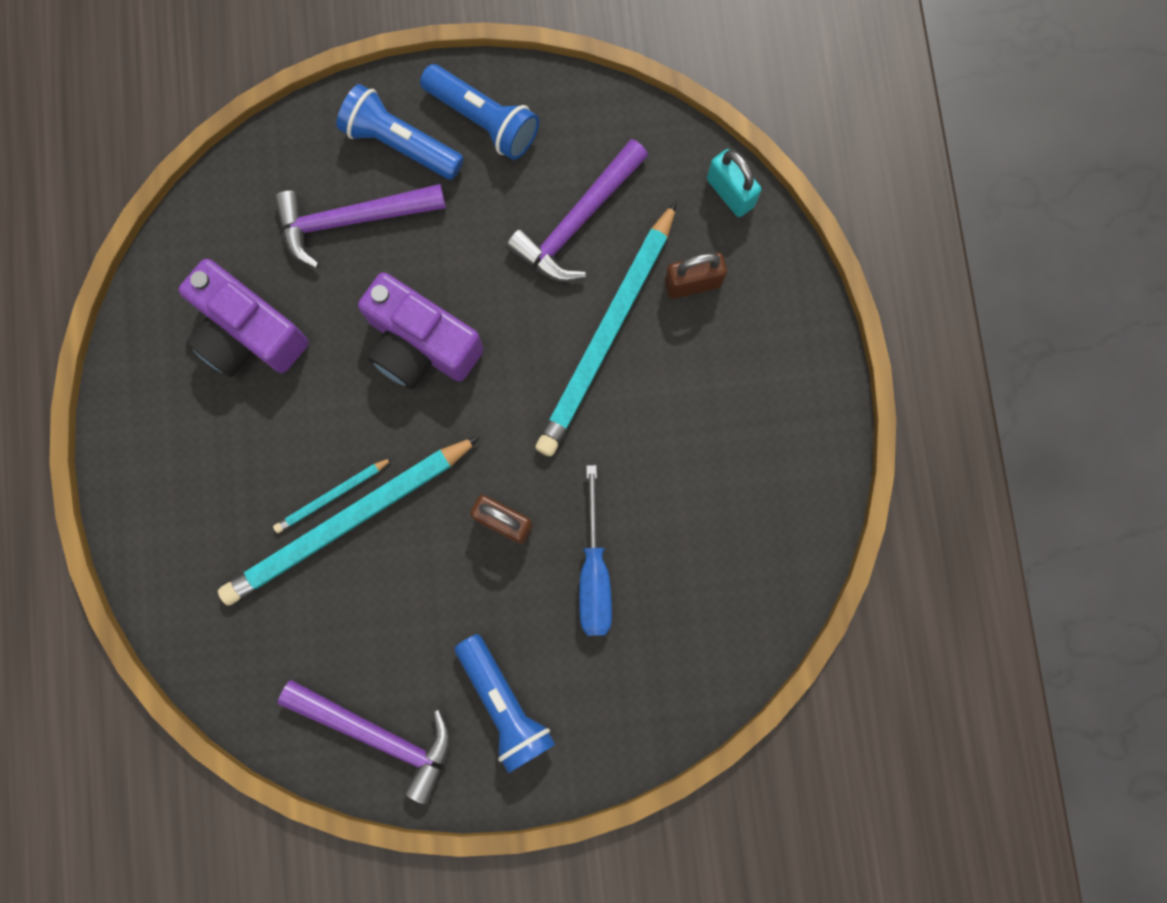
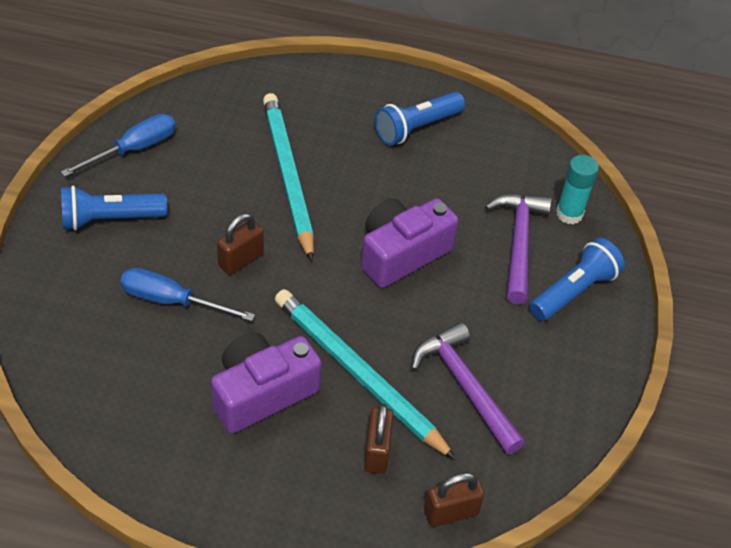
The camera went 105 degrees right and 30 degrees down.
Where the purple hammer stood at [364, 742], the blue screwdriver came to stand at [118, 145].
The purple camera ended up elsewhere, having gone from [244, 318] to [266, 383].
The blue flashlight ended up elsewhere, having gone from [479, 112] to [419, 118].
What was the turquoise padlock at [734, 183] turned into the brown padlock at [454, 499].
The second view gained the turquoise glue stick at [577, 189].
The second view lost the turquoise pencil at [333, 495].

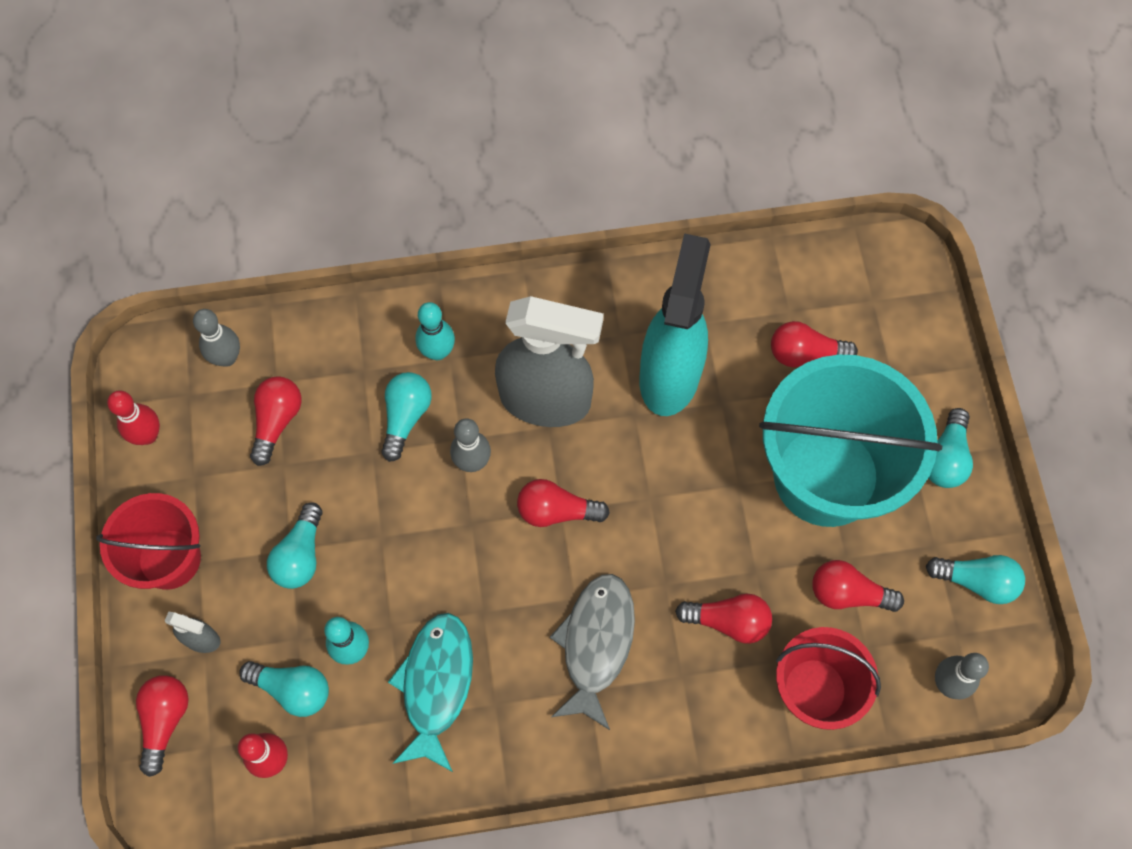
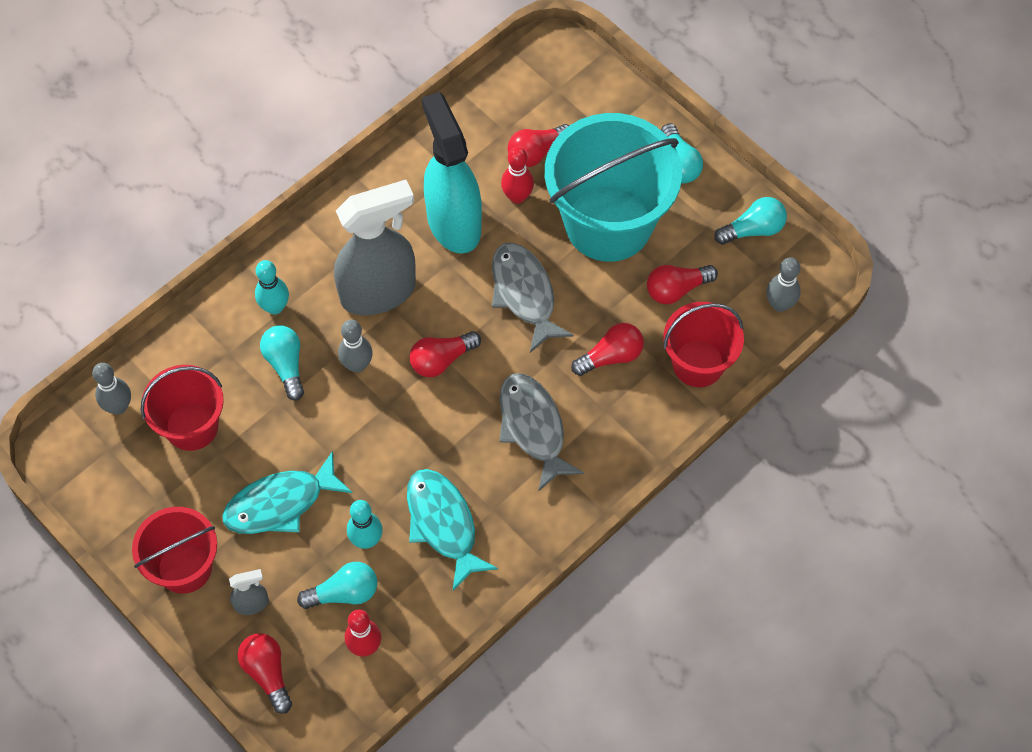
The camera went 35 degrees left and 5 degrees down.
Where the red light bulb stood at [276, 421], the red bucket came to stand at [182, 408].
Where the turquoise light bulb stood at [295, 545], the turquoise fish came to stand at [287, 492].
The second view gained the grey fish at [533, 298].
The red bowling pin ended up elsewhere, having gone from [133, 418] to [517, 175].

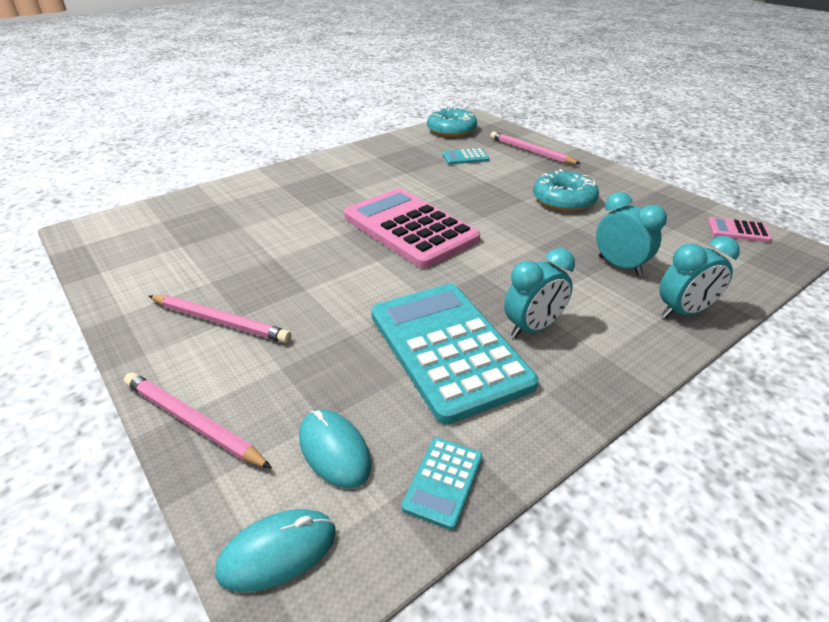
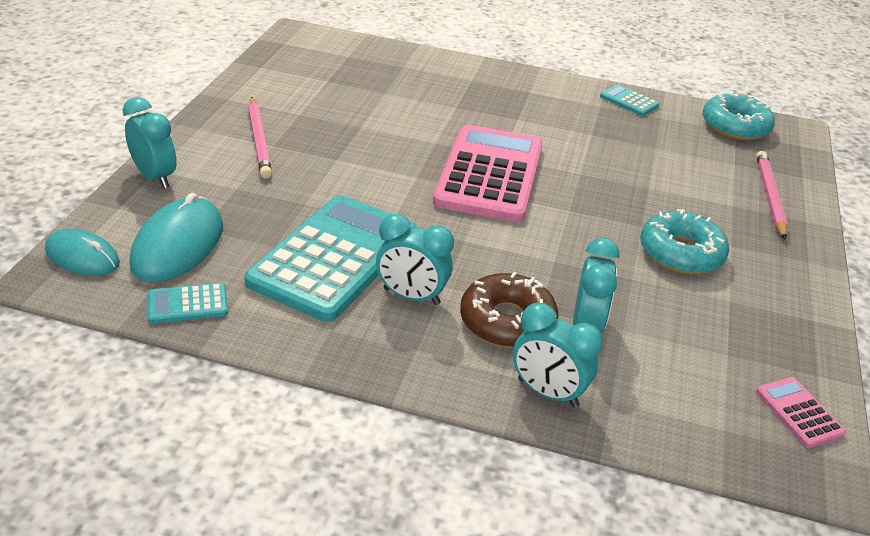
The camera went 50 degrees right and 0 degrees up.
Where the pink pencil stood at [198, 421], the turquoise clock came to stand at [150, 142].
The size of the turquoise mouse at [335, 449] changed by a factor of 1.54.
The second view gained the brown donut at [509, 310].
The turquoise calculator ended up elsewhere, having gone from [466, 156] to [629, 100].

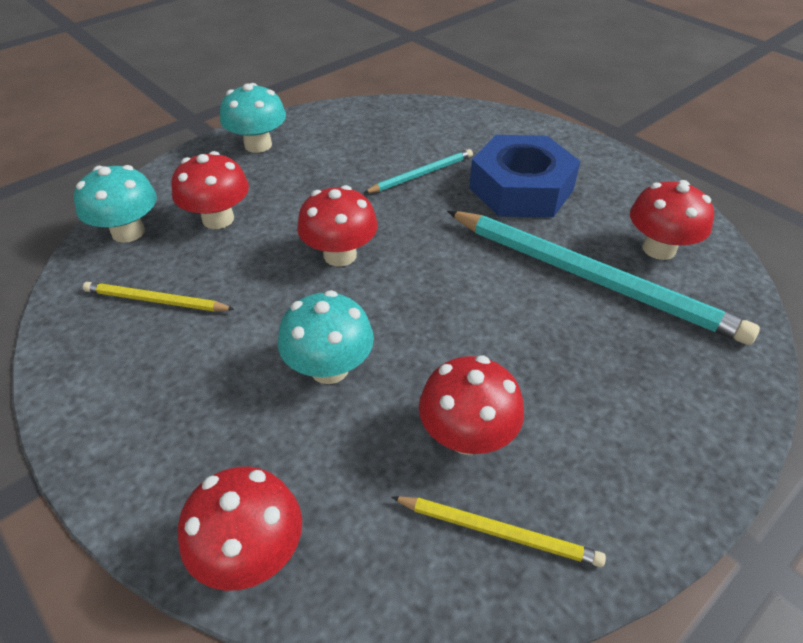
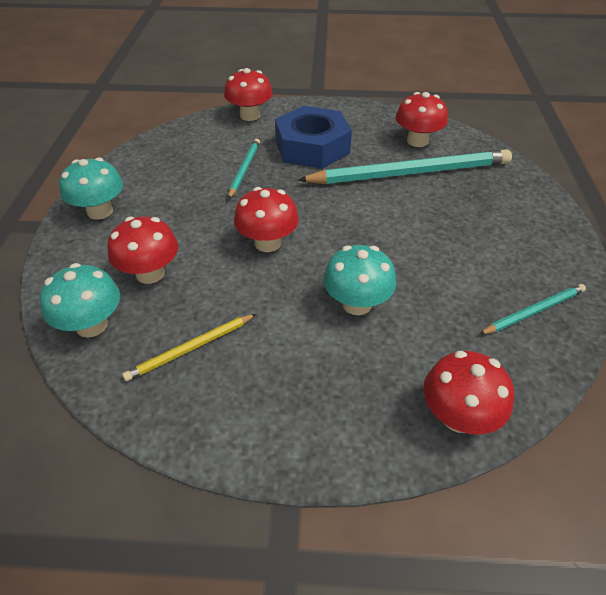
The camera went 45 degrees left and 0 degrees up.
The red mushroom ended up elsewhere, having gone from [471, 405] to [248, 94].
What was the yellow pencil at [498, 531] turned into the turquoise pencil at [532, 309].

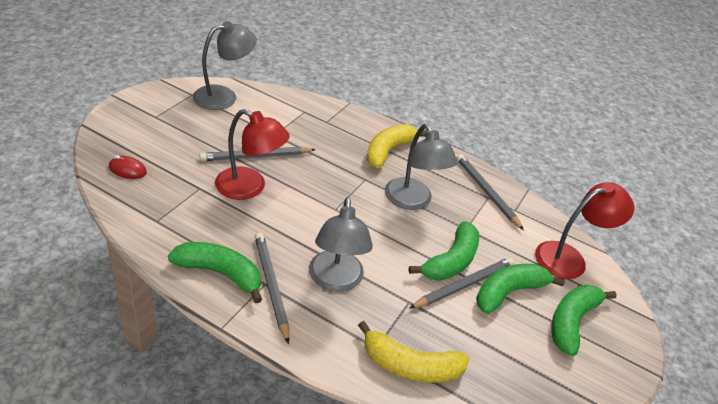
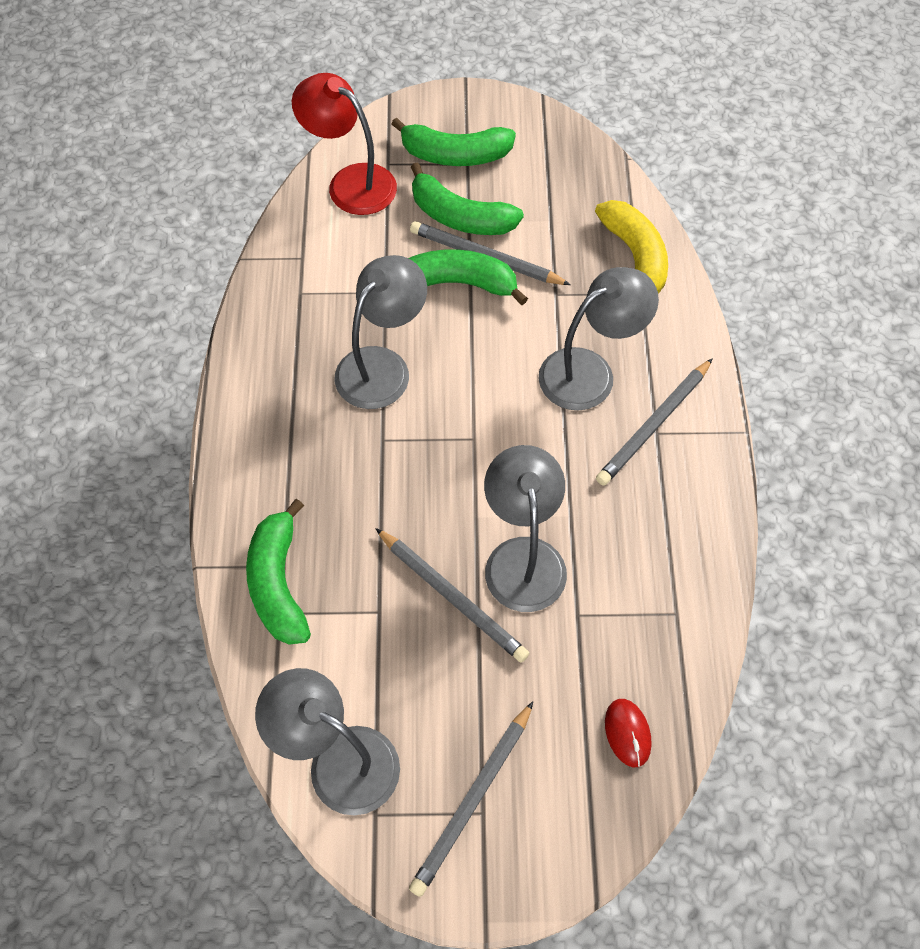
The camera went 115 degrees left and 20 degrees up.
The green banana ended up elsewhere, having gone from [215, 272] to [278, 572].
The grey pencil ended up elsewhere, having gone from [490, 192] to [471, 799].
What was the red lamp at [252, 154] turned into the grey lamp at [525, 528].
The second view lost the yellow banana at [396, 146].

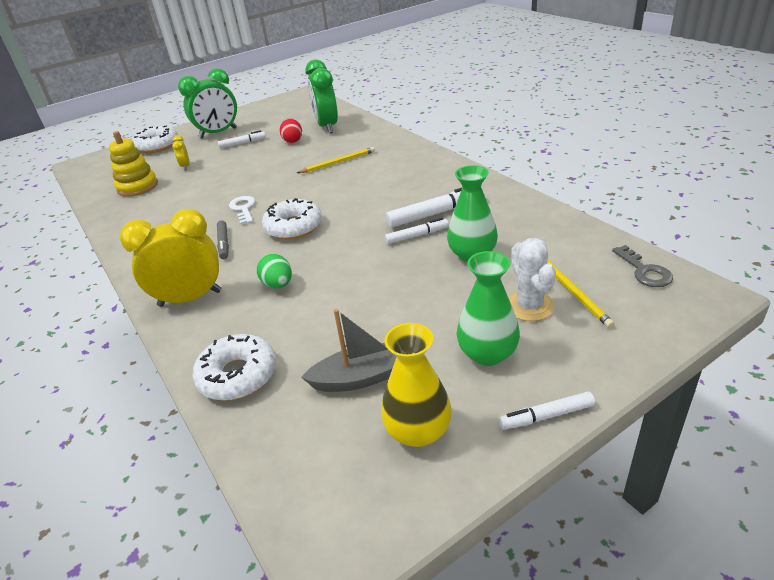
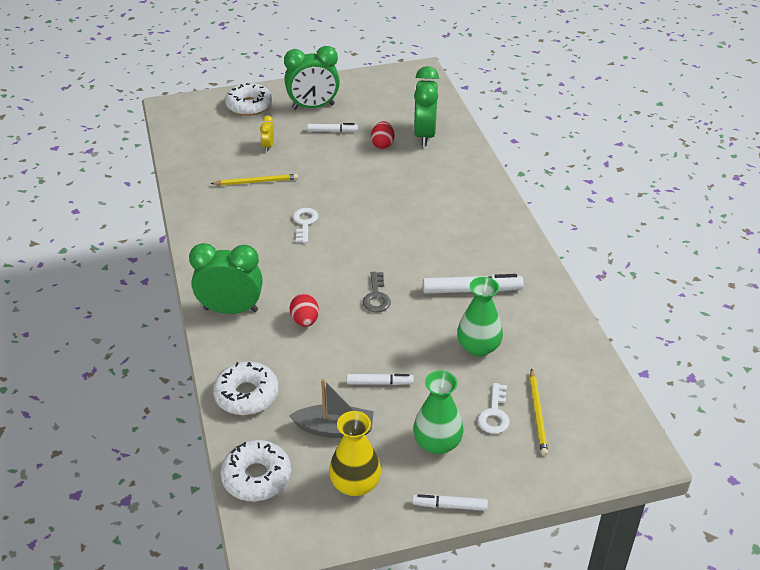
The camera went 15 degrees right and 5 degrees up.
What was the yellow clock at [170, 258] turned into the green clock at [226, 278].
The yellow pencil ended up elsewhere, having gone from [336, 160] to [254, 179].
The white donut ended up elsewhere, having gone from [292, 219] to [255, 470].
What was the green egg at [274, 271] turned into the red egg at [304, 310].
The white marker ended up elsewhere, having gone from [417, 231] to [380, 379].
The grey key ended up elsewhere, having gone from [642, 266] to [377, 292].
Where the white cactus stood at [532, 279], the white key came to stand at [494, 408].
The second view lost the yellow stacking toy at [133, 164].
The second view lost the grey marker at [223, 239].

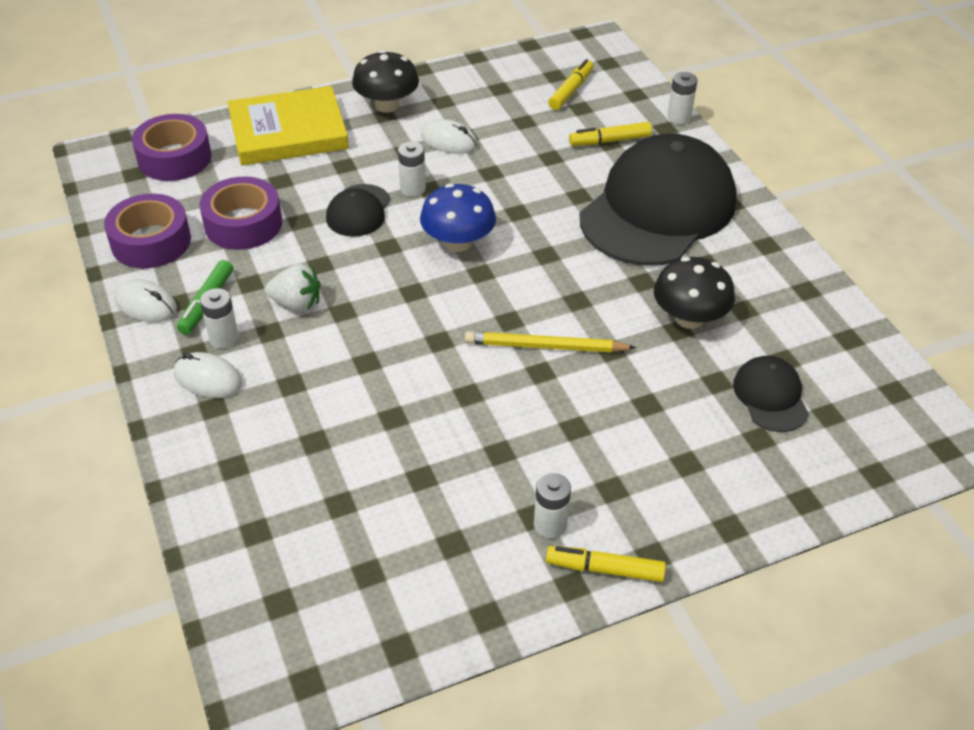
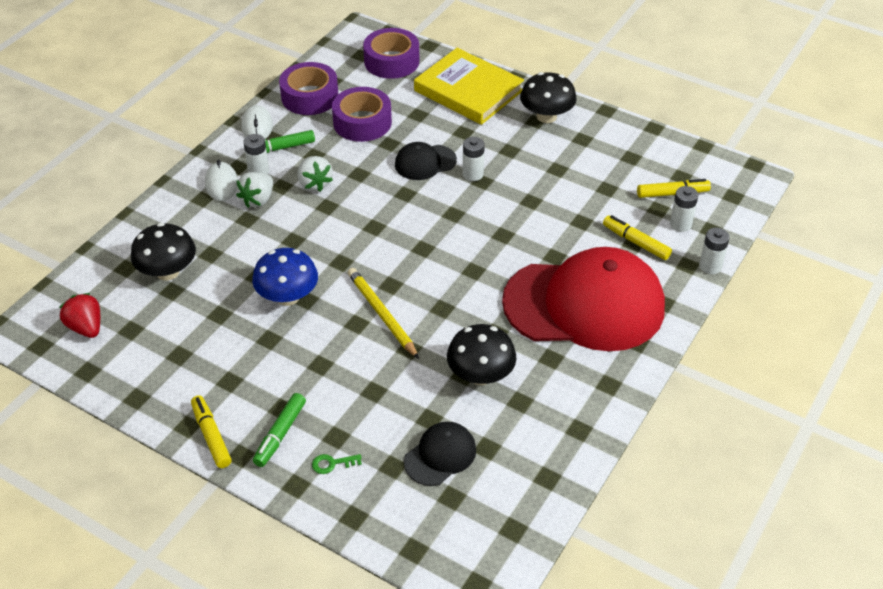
The camera went 55 degrees right and 0 degrees up.
The second view gained the red strawberry at [79, 315].
The second view gained the black mushroom at [163, 252].
The second view gained the white strawberry at [254, 190].
The blue mushroom ended up elsewhere, having gone from [458, 217] to [285, 277].
The second view gained the green marker at [279, 430].
The second view gained the green key at [337, 464].
What was the black cap at [658, 200] turned into the red cap at [583, 299].
The white battery ended up elsewhere, having gone from [552, 505] to [684, 209].
The second view lost the white mouse at [449, 136].

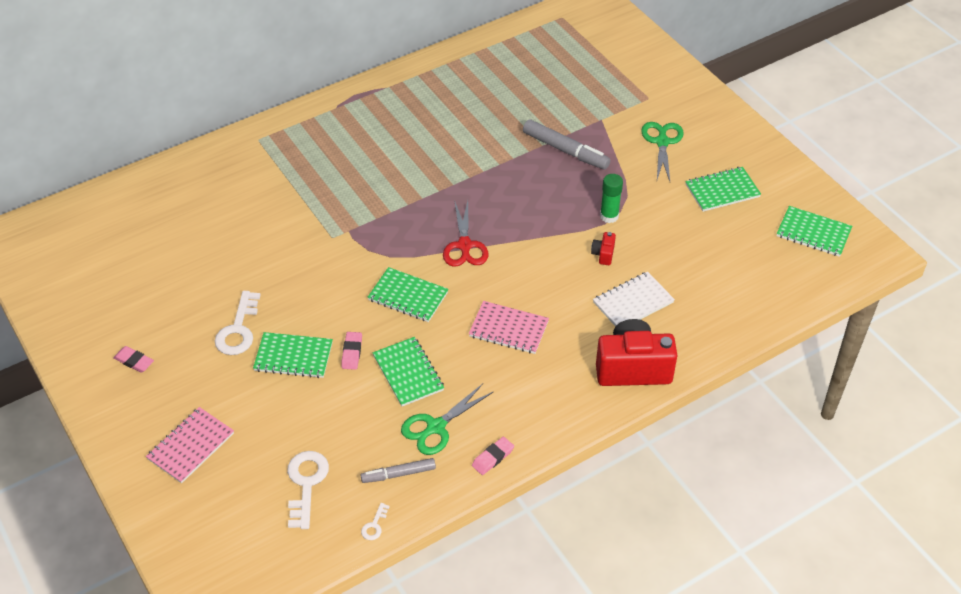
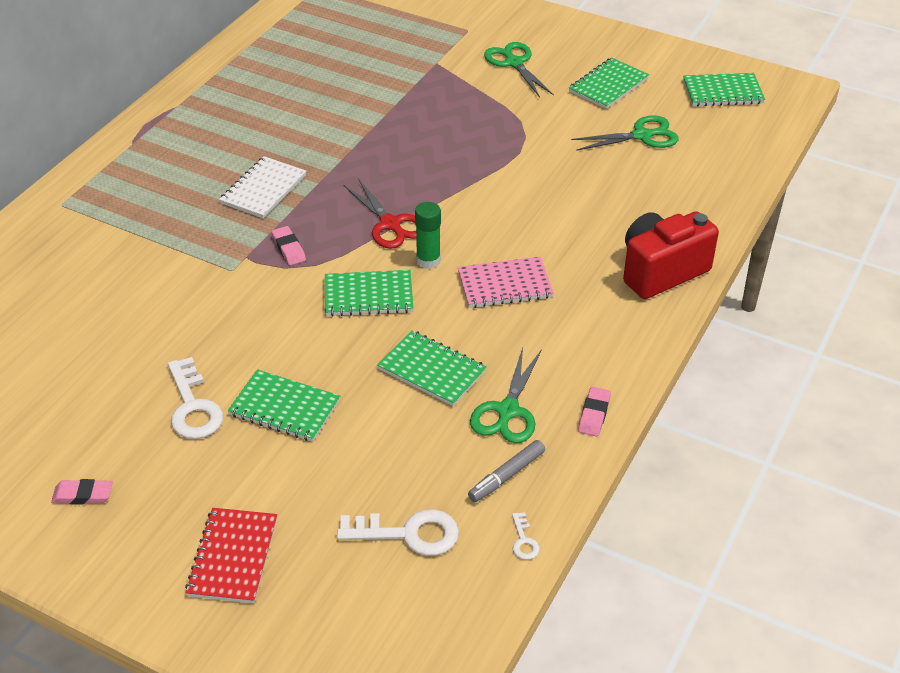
The camera went 30 degrees left and 5 degrees down.
What was the pink notebook at [190, 445] turned into the red notebook at [231, 555].
The white notebook ended up elsewhere, having gone from [634, 299] to [262, 187].
The green notebook at [293, 355] ended up facing another way, 45 degrees clockwise from before.
The pink eraser ended up elsewhere, having gone from [351, 351] to [288, 246].
The white key at [308, 490] ended up facing another way, 120 degrees clockwise from before.
The green glue stick ended up elsewhere, having gone from [611, 198] to [428, 235].
The second view gained the green scissors at [625, 133].
The second view lost the grey marker at [567, 145].
The second view lost the red camera at [603, 248].

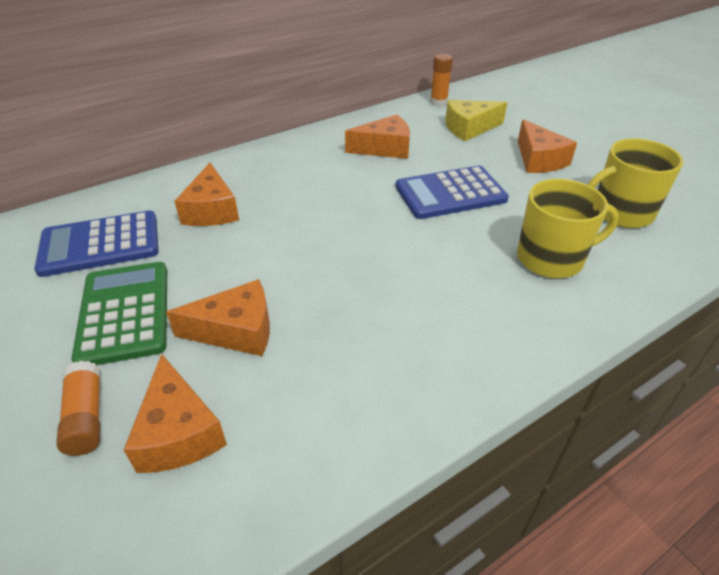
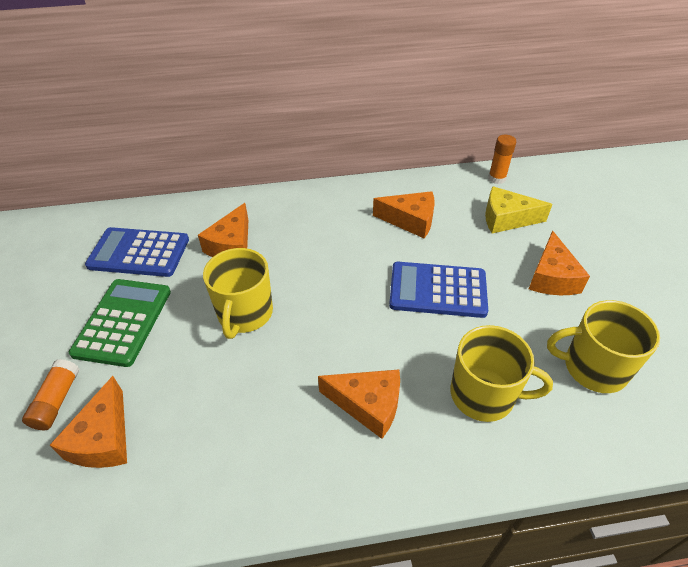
The camera went 25 degrees right and 5 degrees up.
The second view gained the yellow mug at [238, 293].
The orange cheese ended up elsewhere, having gone from [218, 317] to [359, 404].

